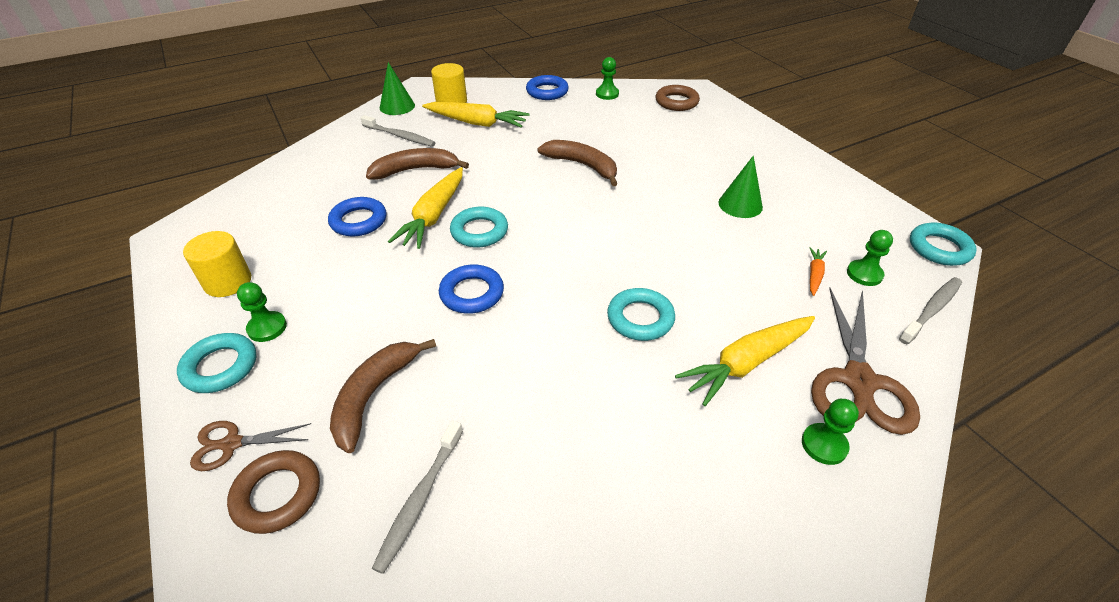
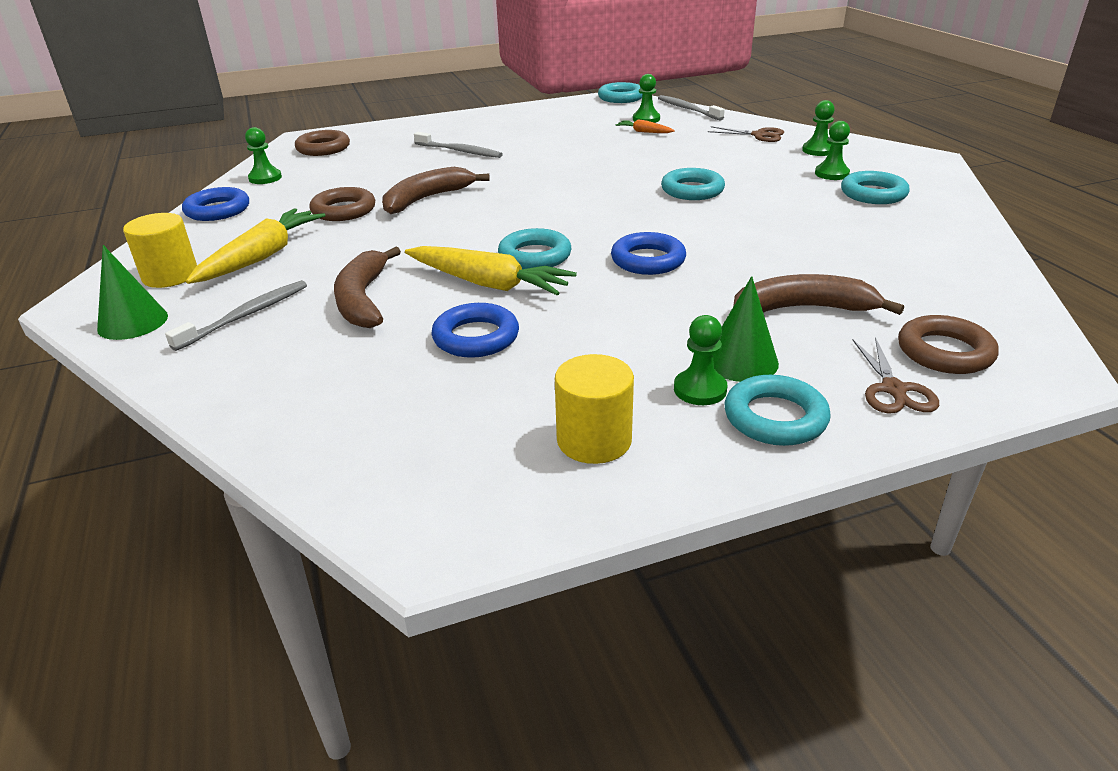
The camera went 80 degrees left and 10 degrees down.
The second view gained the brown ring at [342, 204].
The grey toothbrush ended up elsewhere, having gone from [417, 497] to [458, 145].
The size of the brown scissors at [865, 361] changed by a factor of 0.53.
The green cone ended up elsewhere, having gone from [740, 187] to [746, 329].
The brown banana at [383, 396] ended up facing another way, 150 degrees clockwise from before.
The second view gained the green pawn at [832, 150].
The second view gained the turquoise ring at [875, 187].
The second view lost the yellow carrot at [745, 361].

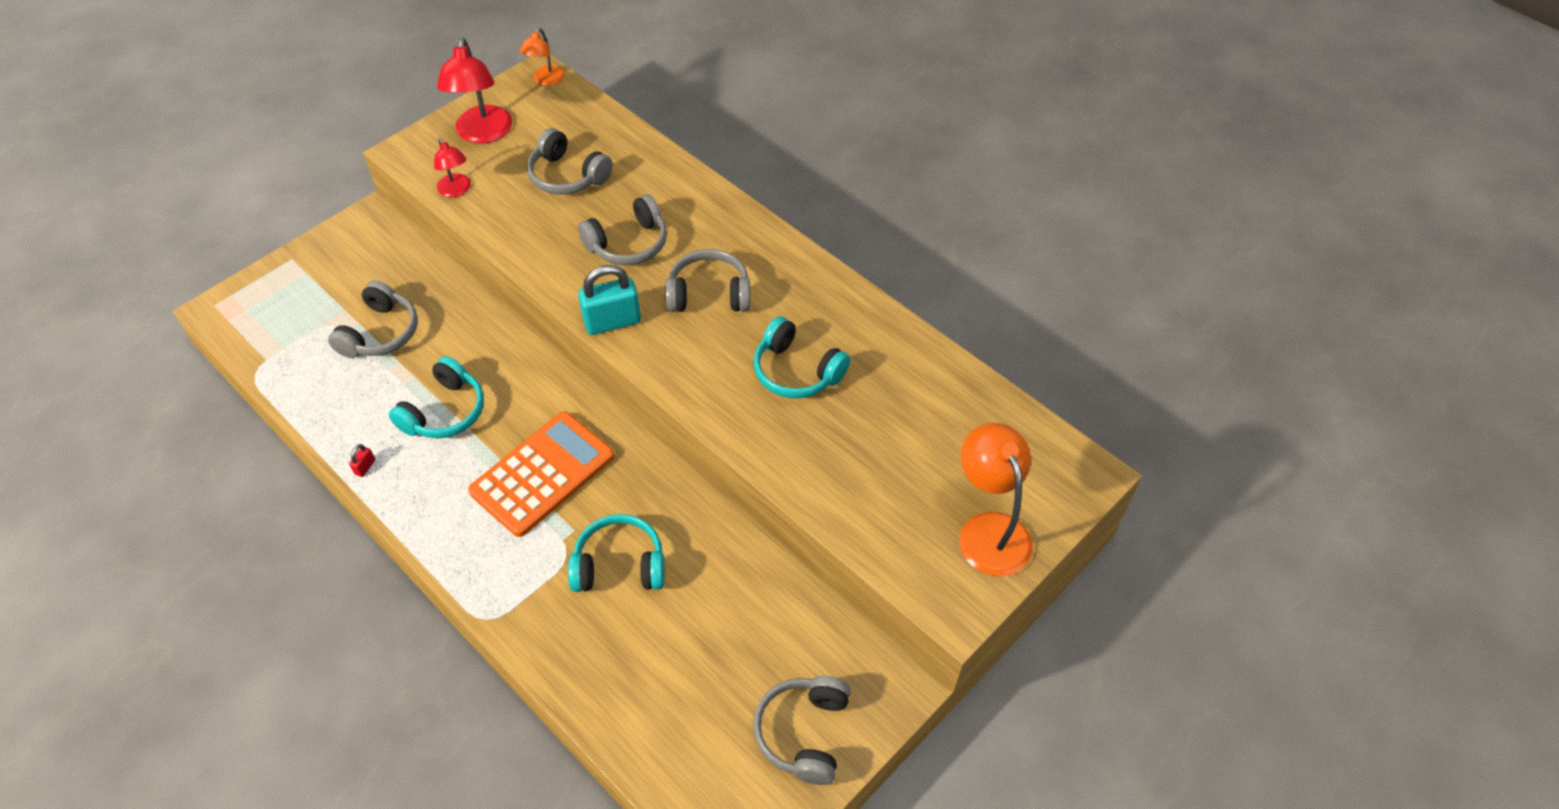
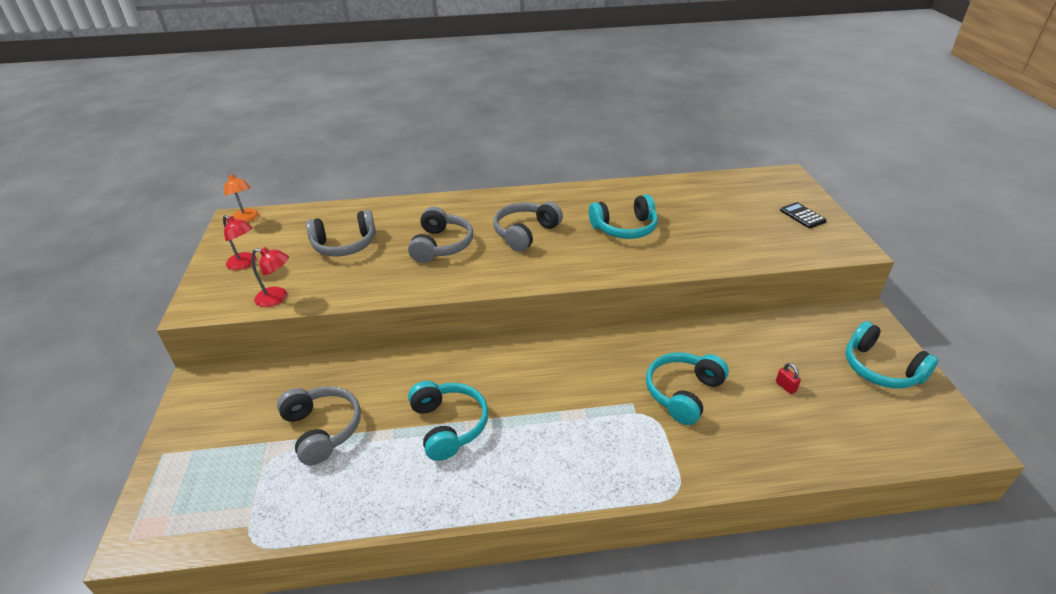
The camera went 50 degrees left and 15 degrees down.
The size of the red lamp at [474, 91] changed by a factor of 0.57.
The red padlock ended up elsewhere, having gone from [362, 460] to [788, 378].
Where the orange lamp stood at [996, 499], the black calculator came to stand at [803, 215].
What was the grey headphones at [802, 730] turned into the turquoise headphones at [892, 355].
The second view lost the orange calculator at [541, 474].
The second view lost the turquoise padlock at [609, 300].

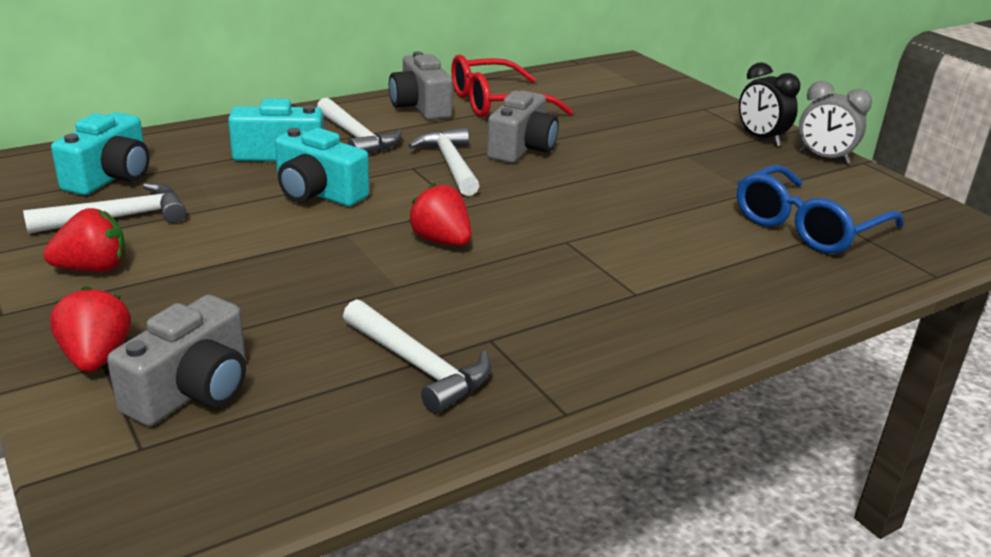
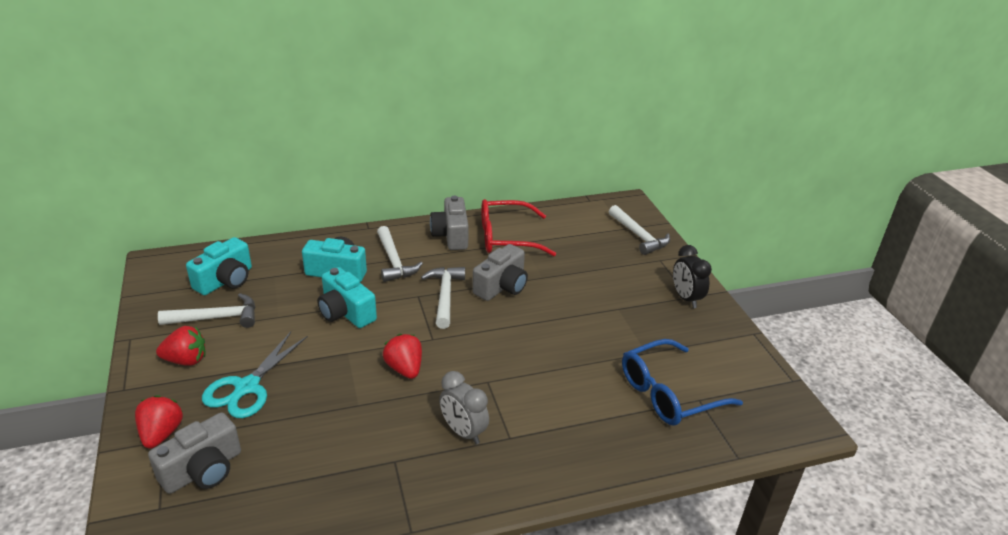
The camera went 15 degrees right and 5 degrees up.
The second view gained the turquoise scissors at [255, 375].
The grey clock ended up elsewhere, having gone from [835, 122] to [464, 408].
The white hammer ended up elsewhere, having gone from [417, 356] to [639, 230].

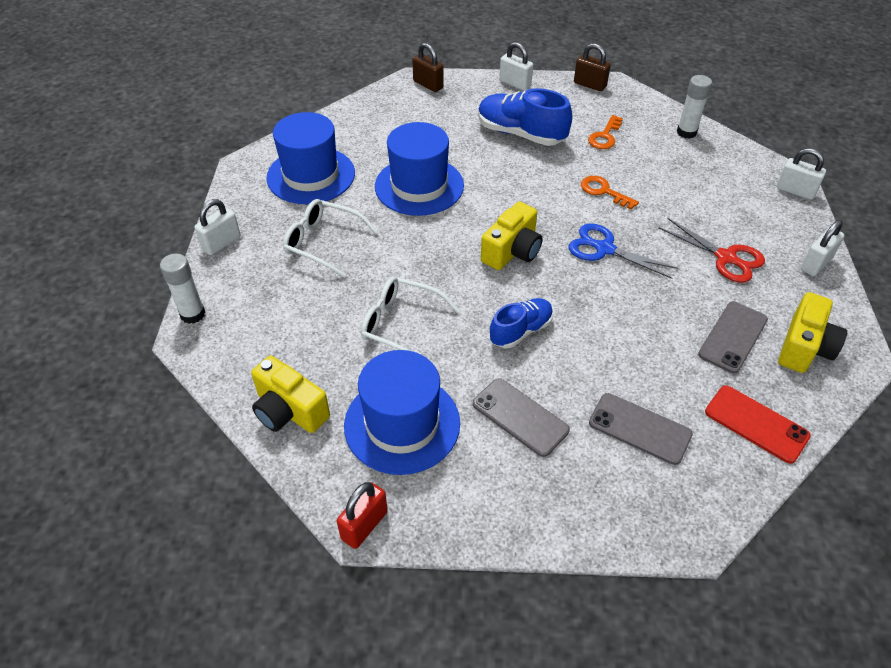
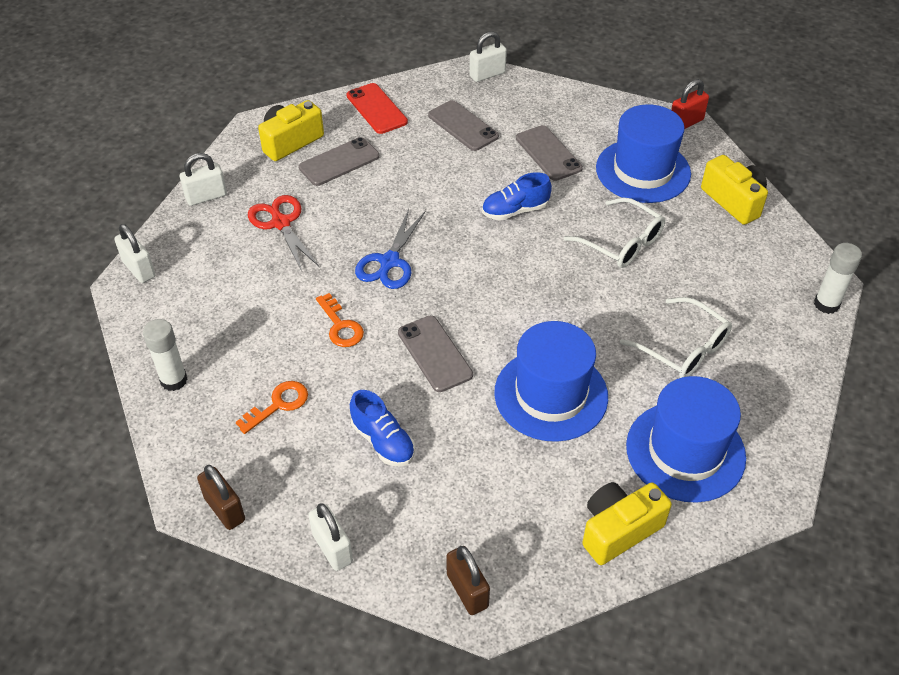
The camera went 160 degrees left and 0 degrees up.
The size of the blue shoe at [525, 117] changed by a factor of 0.63.
The blue scissors at [623, 251] ended up facing another way, 60 degrees clockwise from before.
The second view gained the grey phone at [435, 354].
The white padlock ended up elsewhere, having gone from [217, 227] to [488, 56].
The yellow camera ended up elsewhere, having gone from [512, 236] to [627, 523].

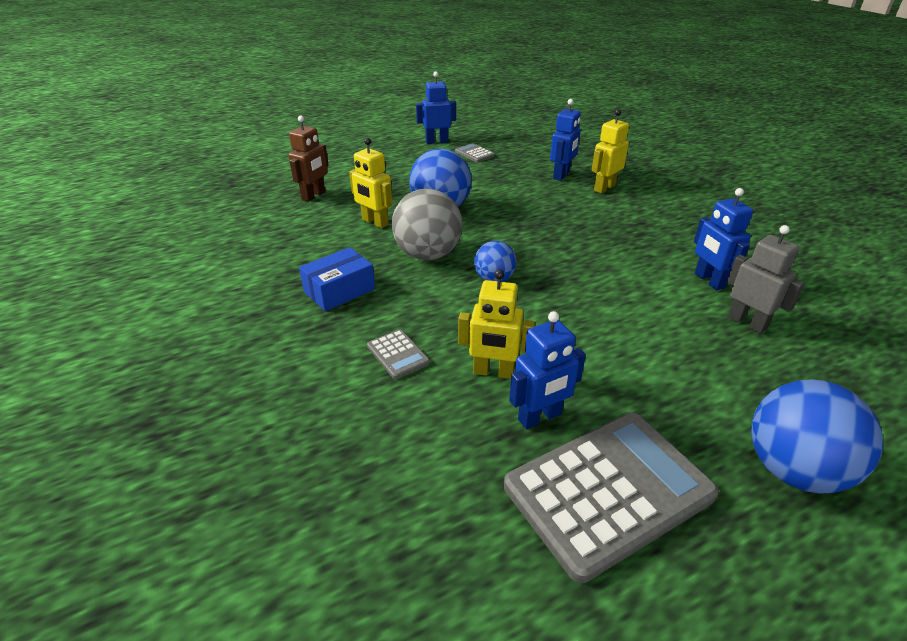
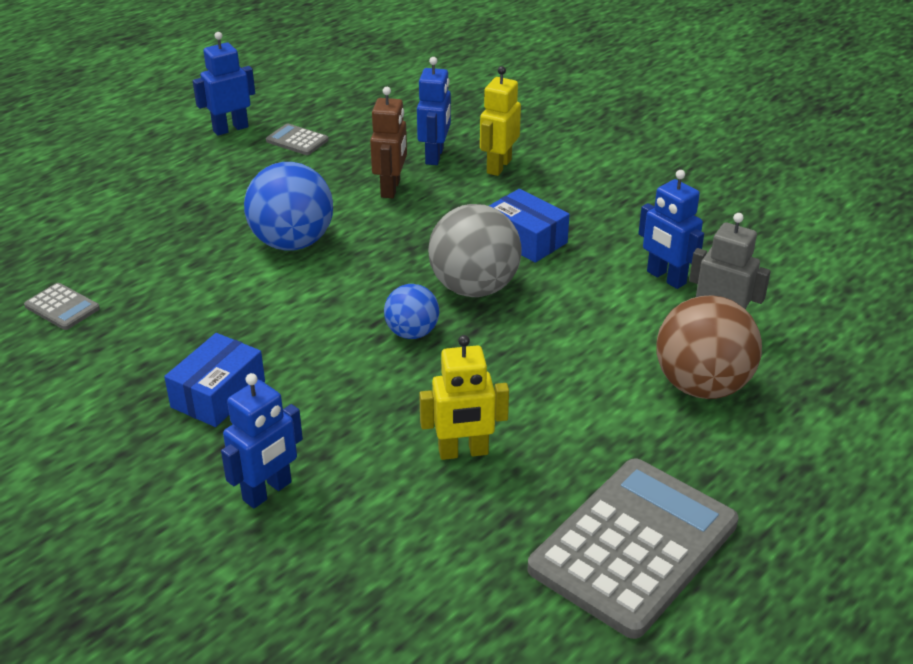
The camera went 20 degrees left and 0 degrees up.
The grey calculator ended up elsewhere, having gone from [398, 354] to [62, 306].
The blue robot ended up elsewhere, having gone from [547, 370] to [262, 440].
The brown robot ended up elsewhere, having gone from [308, 159] to [388, 142].
The grey ball ended up elsewhere, having gone from [427, 224] to [475, 250].
The second view gained the blue box at [529, 226].
The second view gained the brown ball at [709, 347].
The second view lost the yellow robot at [370, 183].
The second view lost the blue ball at [817, 436].

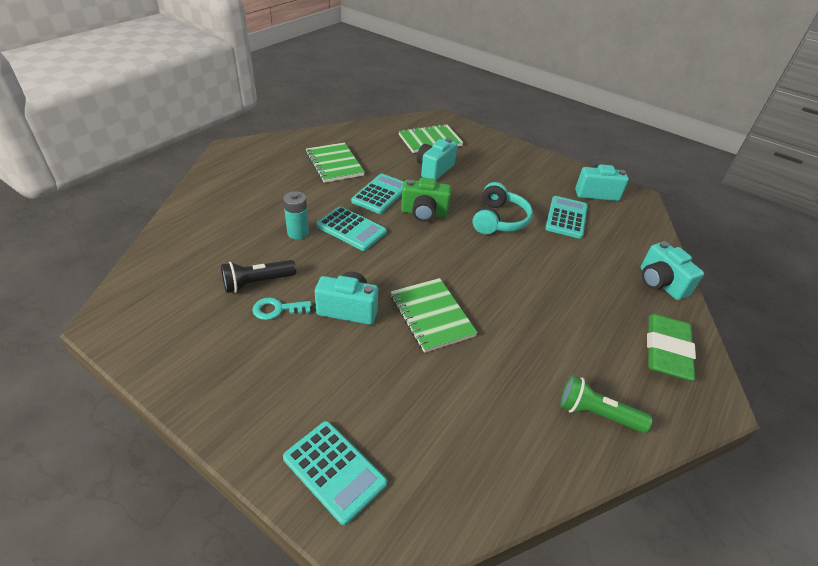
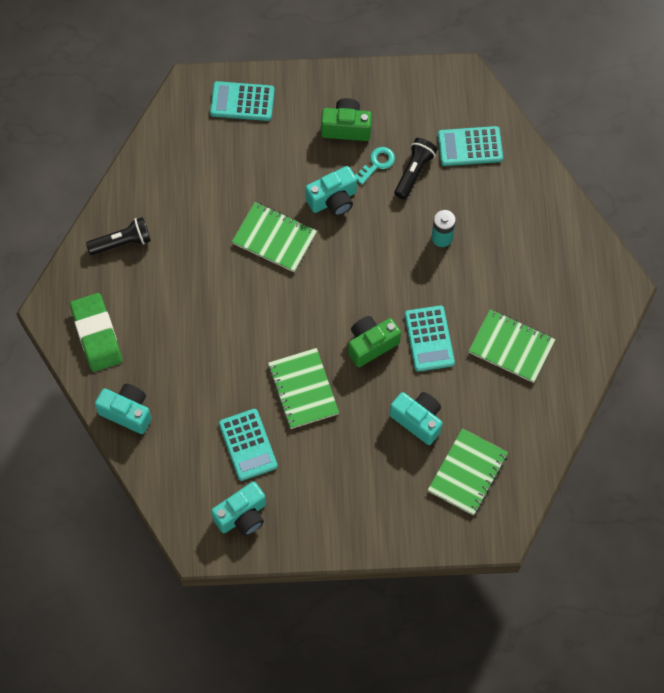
The camera went 145 degrees right and 25 degrees up.
What was the green flashlight at [606, 404] turned into the black flashlight at [118, 236].
Where the turquoise headphones stood at [503, 208], the green notebook came to stand at [303, 388].
The second view gained the green camera at [346, 119].
The turquoise camera at [437, 159] ended up facing another way, 45 degrees counterclockwise from before.
The turquoise calculator ended up elsewhere, having gone from [351, 228] to [470, 146].

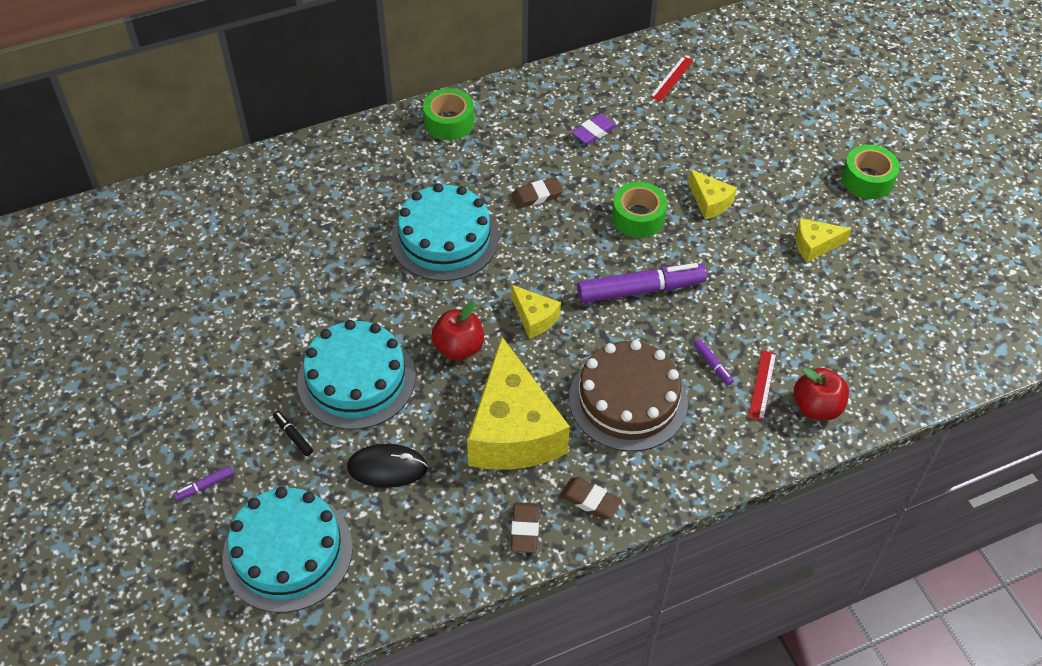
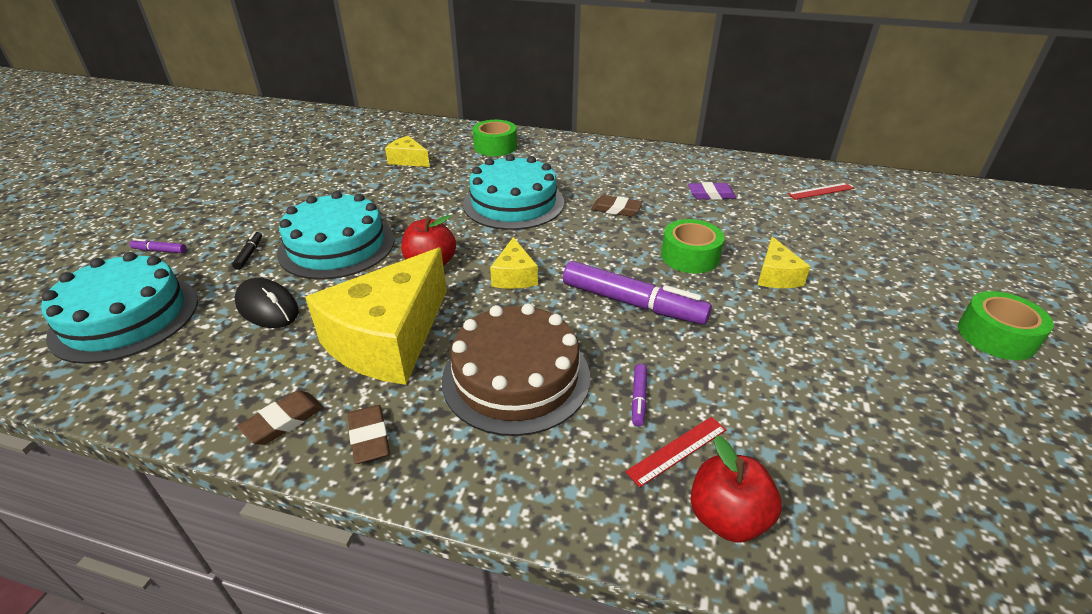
The camera went 40 degrees right and 15 degrees down.
The yellow cheese ended up elsewhere, having gone from [823, 240] to [407, 151].
The green tape ended up elsewhere, having gone from [448, 114] to [495, 138].

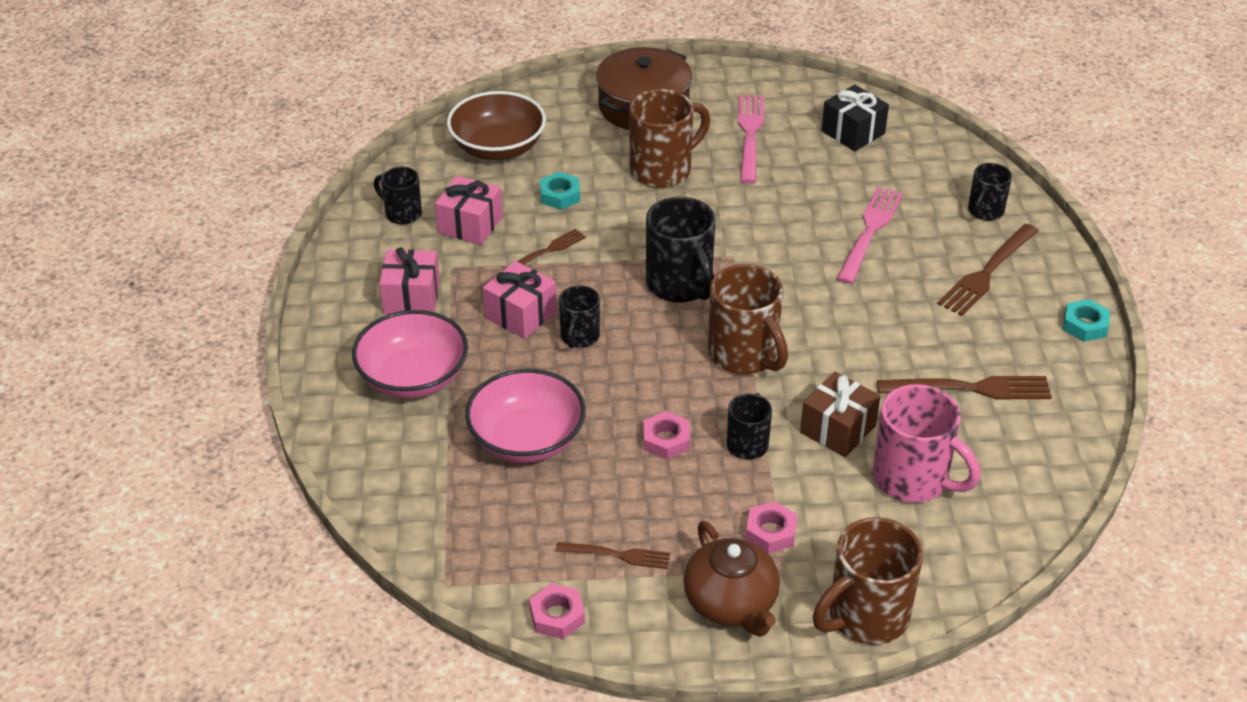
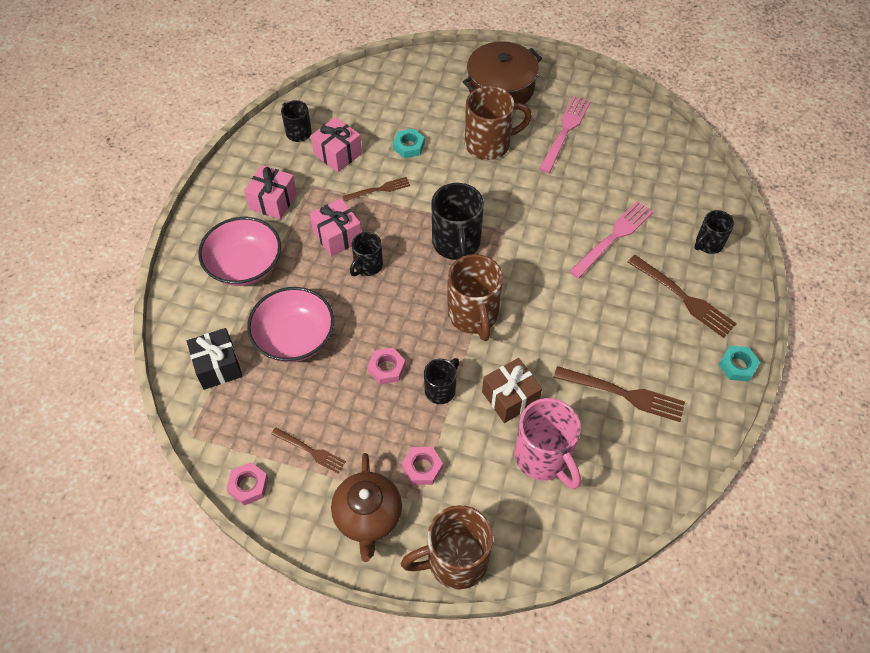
The camera went 20 degrees right and 15 degrees up.
The black gift ended up elsewhere, having gone from [855, 118] to [215, 359].
The brown fork at [988, 270] ended up facing another way, 105 degrees counterclockwise from before.
The second view lost the brown bowl at [496, 125].

